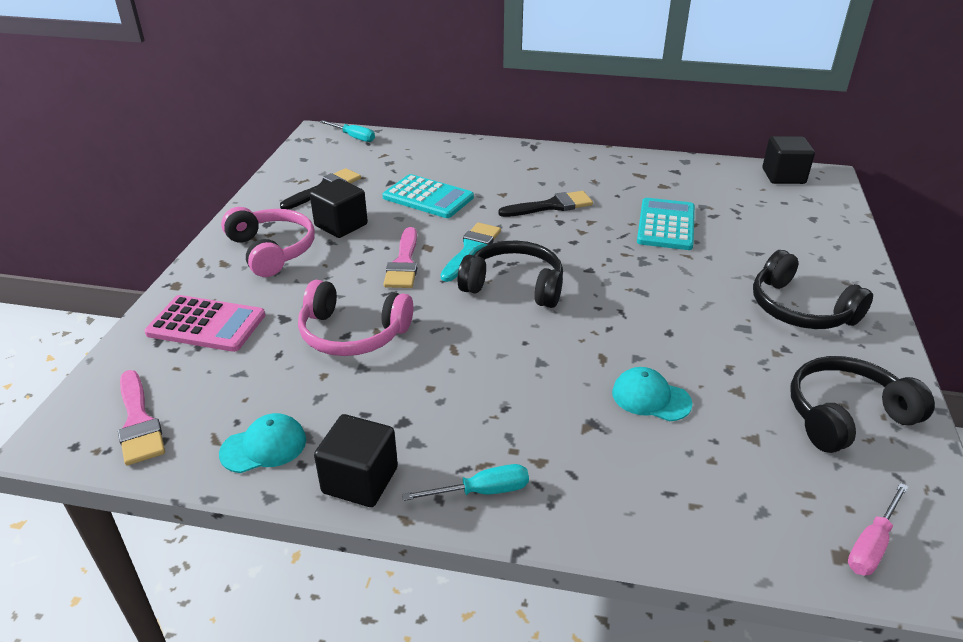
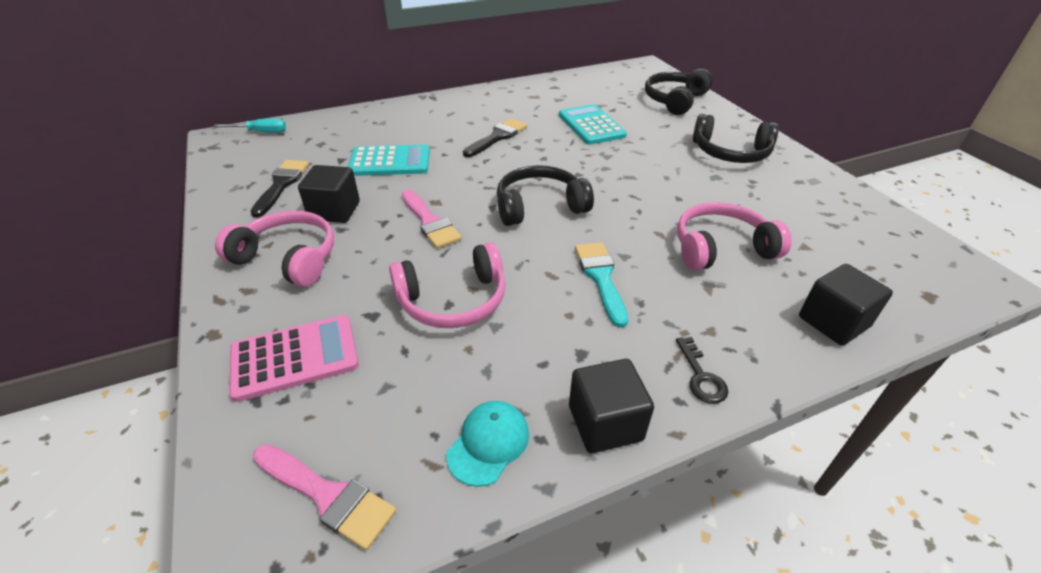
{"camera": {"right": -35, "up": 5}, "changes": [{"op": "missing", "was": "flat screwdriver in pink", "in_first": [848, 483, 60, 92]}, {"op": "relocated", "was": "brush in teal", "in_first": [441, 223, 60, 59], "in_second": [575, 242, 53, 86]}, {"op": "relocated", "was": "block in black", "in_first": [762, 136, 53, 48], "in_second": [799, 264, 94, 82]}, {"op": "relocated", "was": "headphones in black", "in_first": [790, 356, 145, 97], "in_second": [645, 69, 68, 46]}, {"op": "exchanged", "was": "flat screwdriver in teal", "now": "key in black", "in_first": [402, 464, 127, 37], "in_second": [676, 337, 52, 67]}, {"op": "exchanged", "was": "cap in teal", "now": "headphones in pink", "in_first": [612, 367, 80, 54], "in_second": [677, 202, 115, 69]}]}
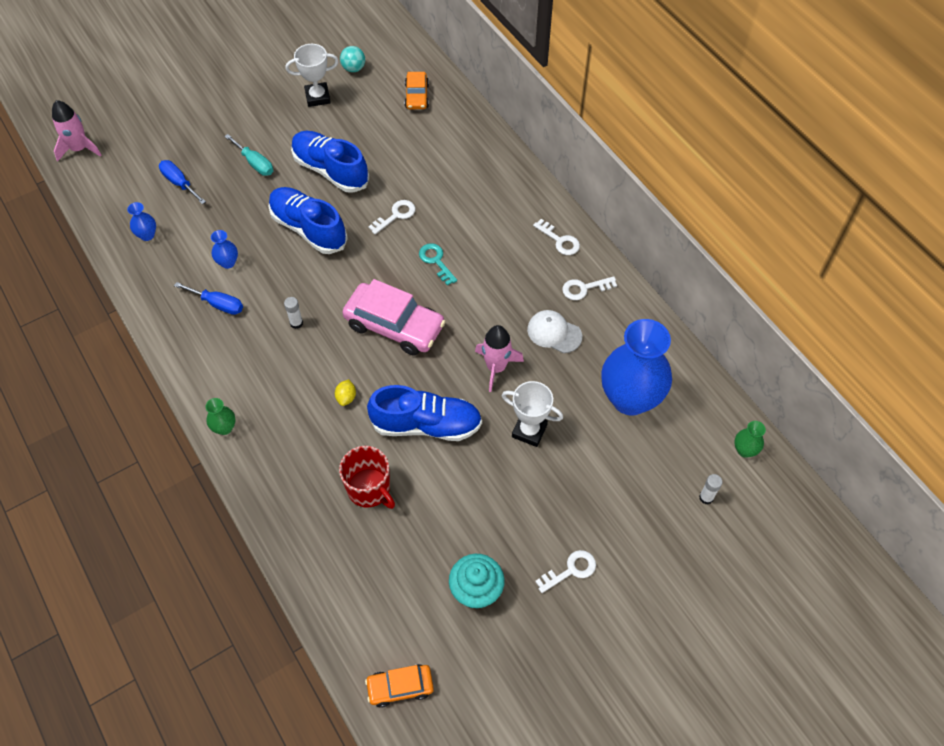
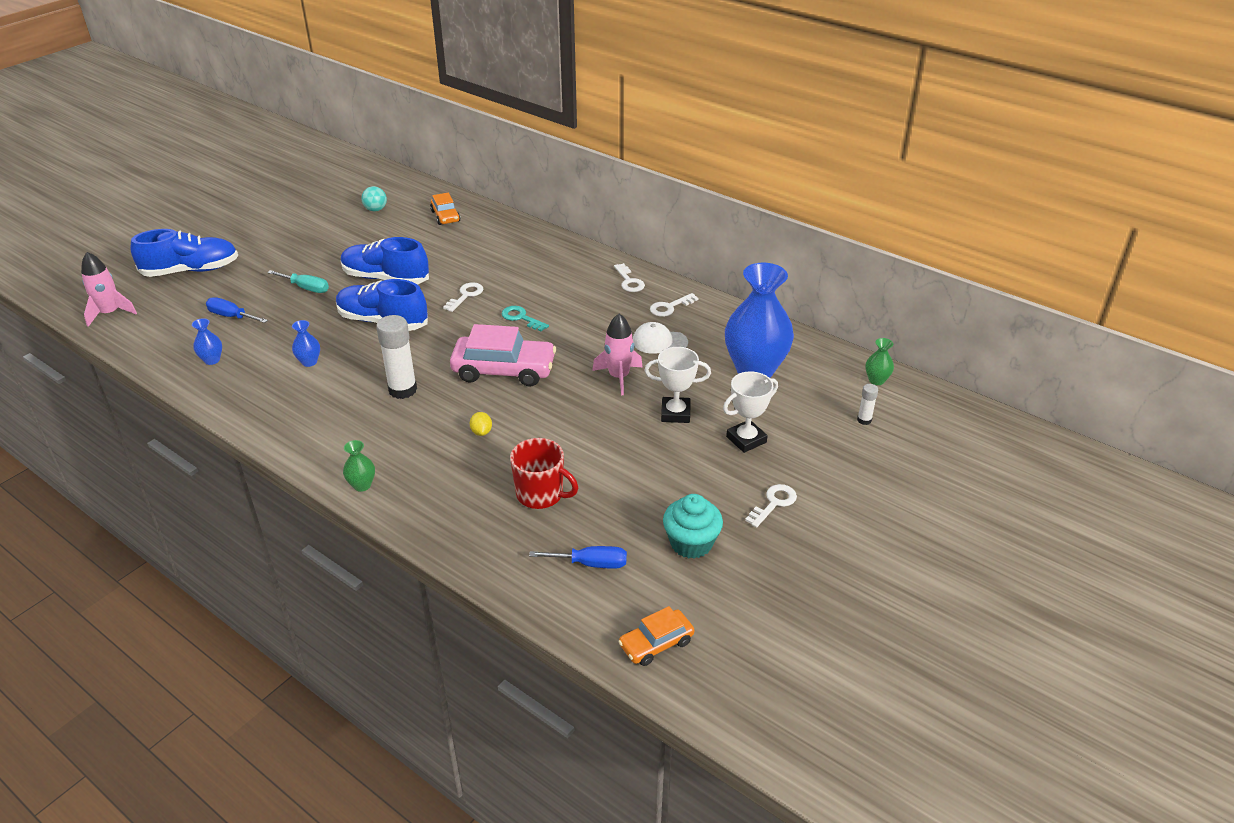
{"camera": {"right": -20, "up": -20}, "changes": [{"op": "relocated", "was": "flat screwdriver in royal blue", "in_first": [174, 282, 69, 33], "in_second": [529, 546, 98, 23]}, {"op": "relocated", "was": "trophy in white", "in_first": [286, 44, 53, 63], "in_second": [723, 372, 55, 81]}, {"op": "relocated", "was": "lace-up shoe in royal blue", "in_first": [367, 385, 115, 56], "in_second": [131, 229, 107, 48]}, {"op": "spun", "was": "key in white", "in_first": [533, 219, 47, 36], "in_second": [614, 263, 31, 29], "clockwise": 45}, {"op": "size", "was": "glue stick in white", "in_first": [284, 297, 19, 32], "in_second": [376, 315, 41, 84], "ratio": 2.04}]}
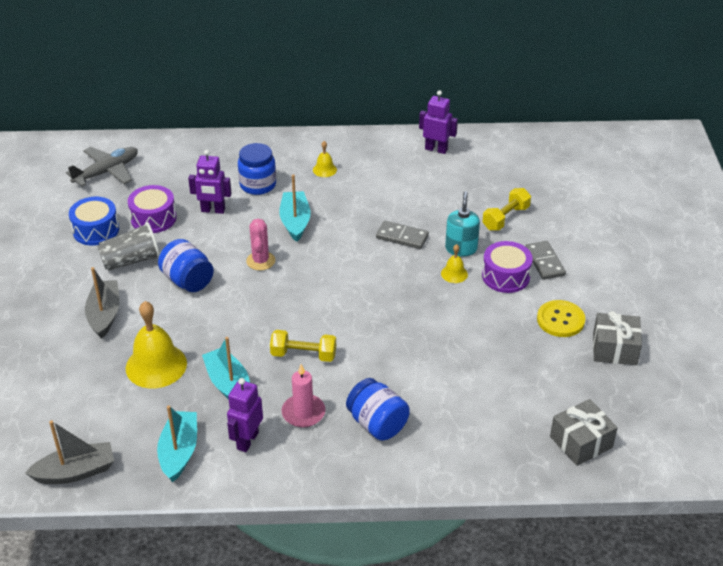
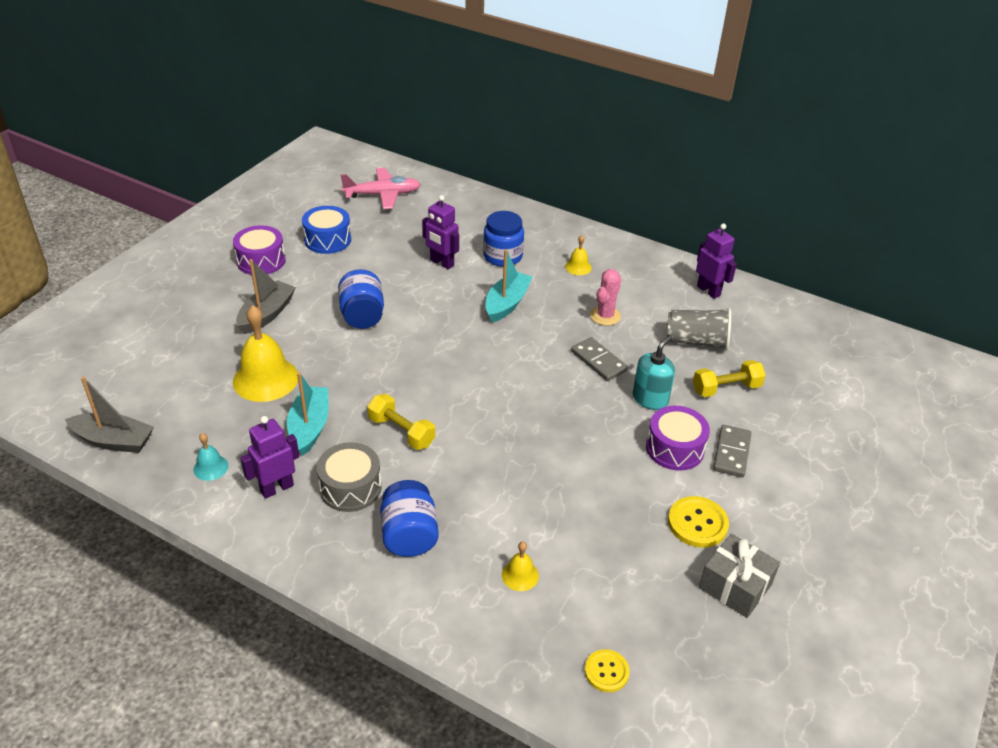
{"camera": {"right": 30, "up": 0}, "changes": [{"op": "relocated", "was": "cup in grey", "in_first": [97, 222, 63, 49], "in_second": [667, 308, 64, 43]}, {"op": "relocated", "was": "snare drum in royal purple", "in_first": [128, 185, 48, 48], "in_second": [233, 225, 53, 50]}, {"op": "relocated", "was": "saguaro cactus in pink", "in_first": [246, 219, 29, 52], "in_second": [590, 269, 32, 57]}, {"op": "relocated", "was": "hand bell in yellow", "in_first": [441, 244, 27, 39], "in_second": [502, 542, 37, 49]}, {"op": "exchanged", "was": "sailboat in teal", "now": "hand bell in teal", "in_first": [157, 405, 40, 77], "in_second": [193, 433, 35, 48]}, {"op": "exchanged", "was": "wax candle in pink", "now": "snare drum in grey", "in_first": [282, 364, 43, 64], "in_second": [317, 442, 65, 70]}, {"op": "exchanged", "was": "gift in grey", "now": "button in yellow", "in_first": [550, 399, 68, 67], "in_second": [585, 649, 45, 43]}, {"op": "colour", "was": "toy plane in grey", "now": "toy plane in pink", "in_first": [66, 147, 72, 40], "in_second": [341, 168, 80, 41]}]}
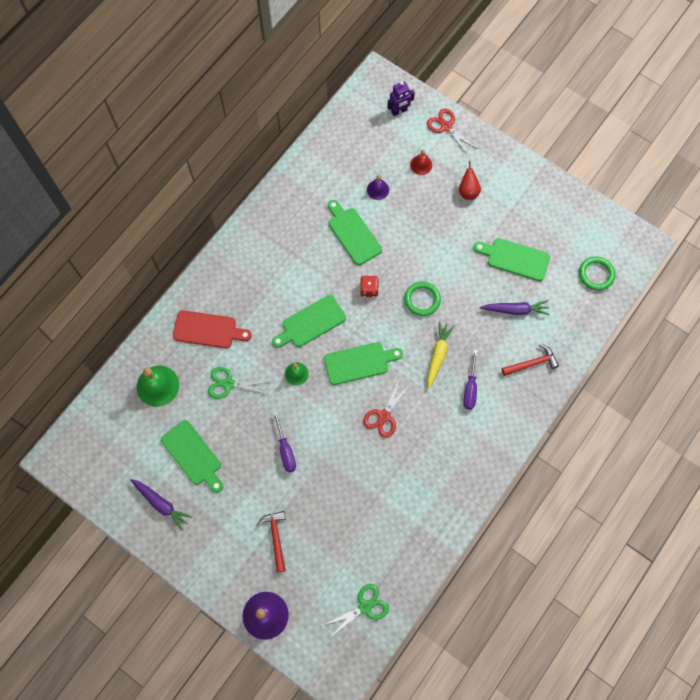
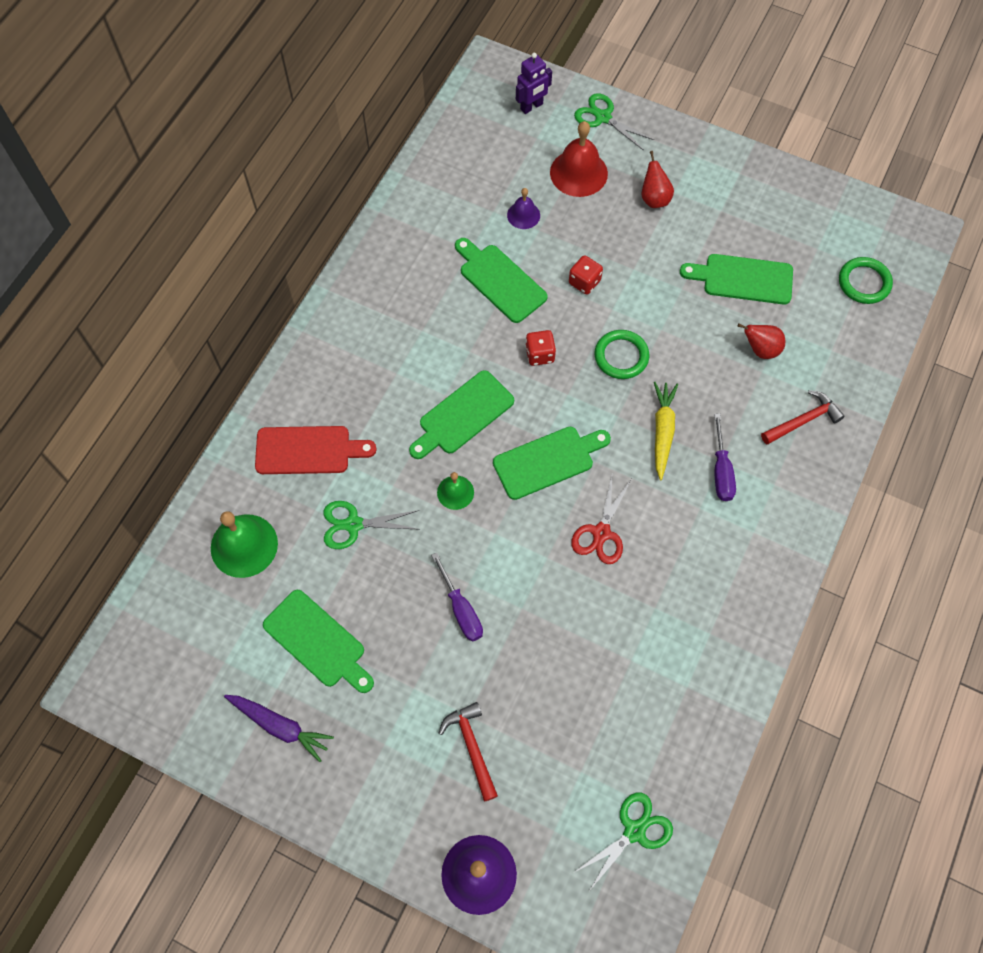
{"camera": {"right": -10, "up": -5}, "changes": [{"op": "appeared", "now": "die in scarlet", "in_second": [569, 255, 34, 39]}, {"op": "exchanged", "was": "root vegetable in royal purple", "now": "toy pear in scarlet", "in_first": [479, 300, 71, 15], "in_second": [737, 323, 48, 36]}, {"op": "colour", "was": "shears in scarlet", "now": "shears in leaf-green", "in_first": [427, 108, 50, 47], "in_second": [574, 93, 80, 58]}, {"op": "size", "was": "hand bell in scarlet", "in_first": [410, 150, 22, 25], "in_second": [550, 121, 58, 76], "ratio": 1.77}]}
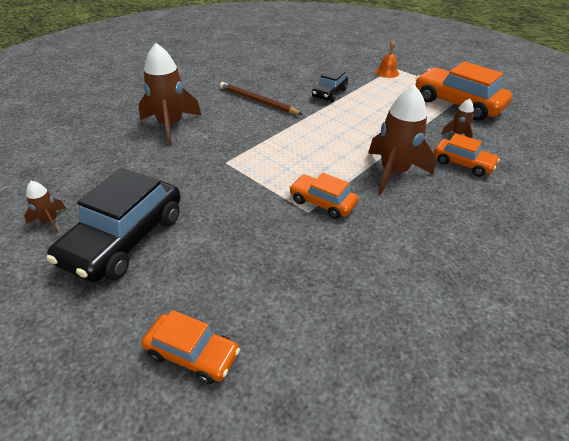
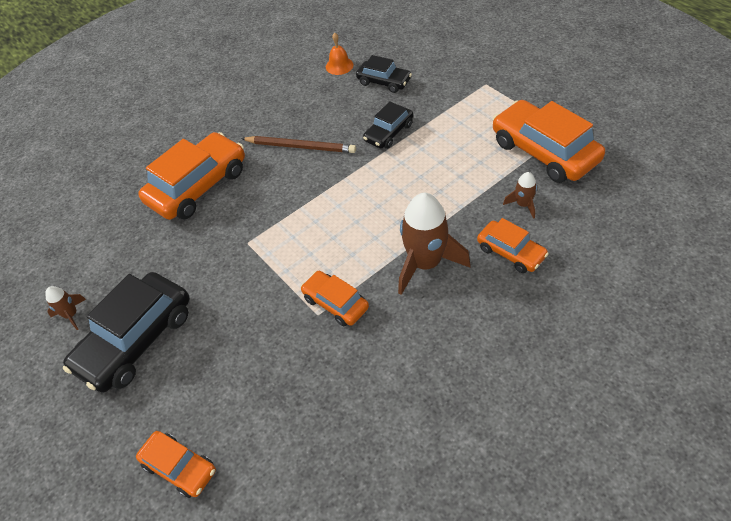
{"camera": {"right": 15, "up": 10}, "changes": [{"op": "appeared", "now": "car in black", "in_second": [356, 55, 56, 38]}, {"op": "relocated", "was": "hand bell in bright orange", "in_first": [375, 40, 24, 38], "in_second": [326, 33, 27, 42]}, {"op": "exchanged", "was": "rocket in brown", "now": "car in bright orange", "in_first": [138, 43, 64, 102], "in_second": [138, 132, 107, 88]}, {"op": "spun", "was": "lead pencil in brown", "in_first": [219, 82, 83, 33], "in_second": [241, 136, 115, 17], "clockwise": 150}]}
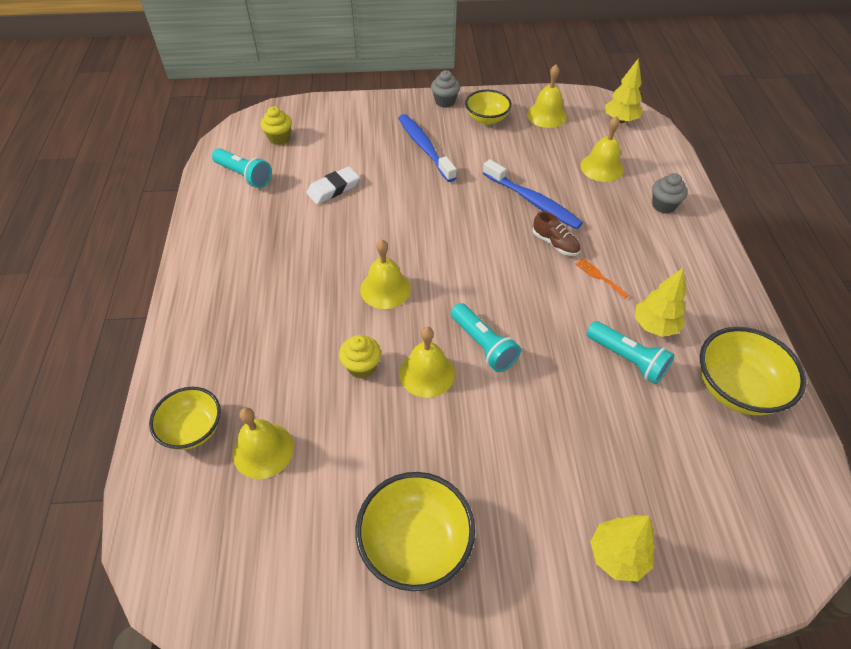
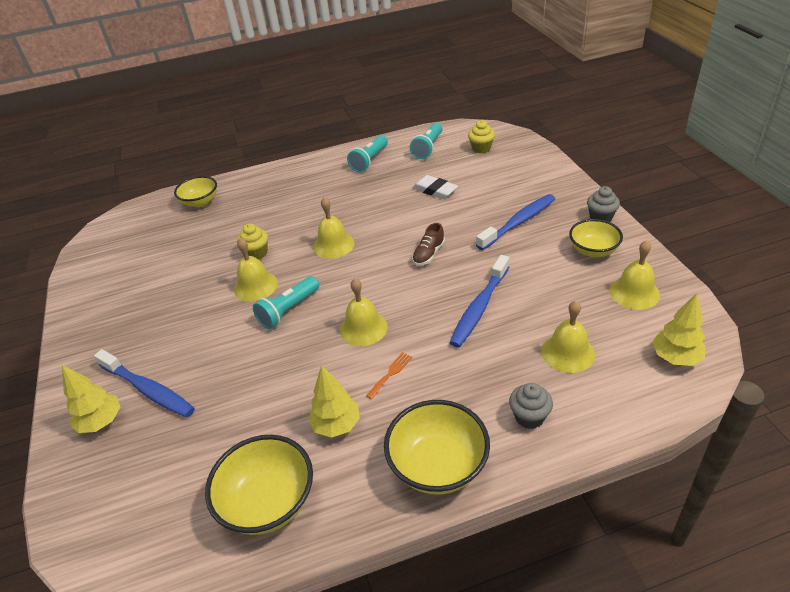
{"camera": {"right": 80, "up": -10}, "changes": [{"op": "appeared", "now": "tooth brush in royal blue", "in_second": [94, 349, 101, 69]}, {"op": "relocated", "was": "hand bell in yellow", "in_first": [233, 407, 61, 72], "in_second": [340, 278, 48, 68]}, {"op": "relocated", "was": "deep dish in yellow", "in_first": [355, 472, 120, 119], "in_second": [384, 400, 106, 94]}, {"op": "relocated", "was": "lace-up shoe in brown", "in_first": [532, 211, 48, 45], "in_second": [412, 223, 33, 43]}, {"op": "relocated", "was": "flashlight in teal", "in_first": [587, 321, 87, 63], "in_second": [347, 135, 41, 37]}]}
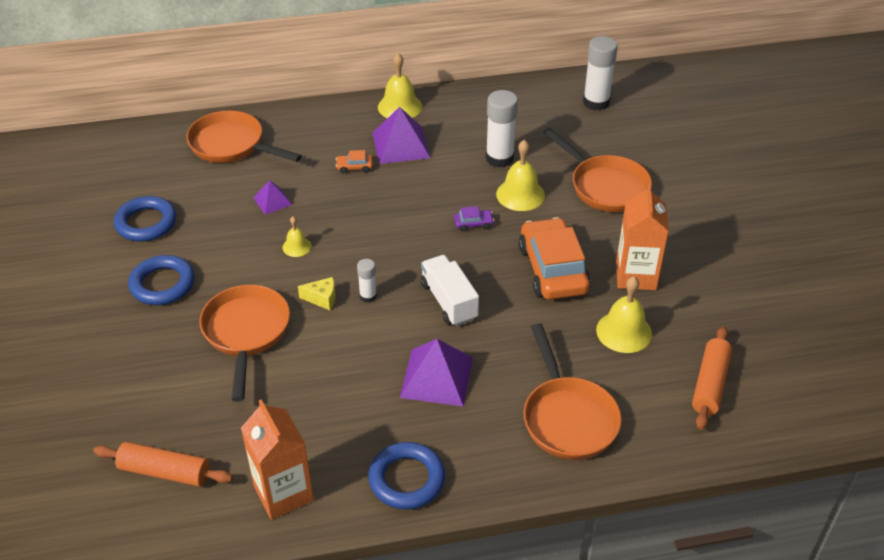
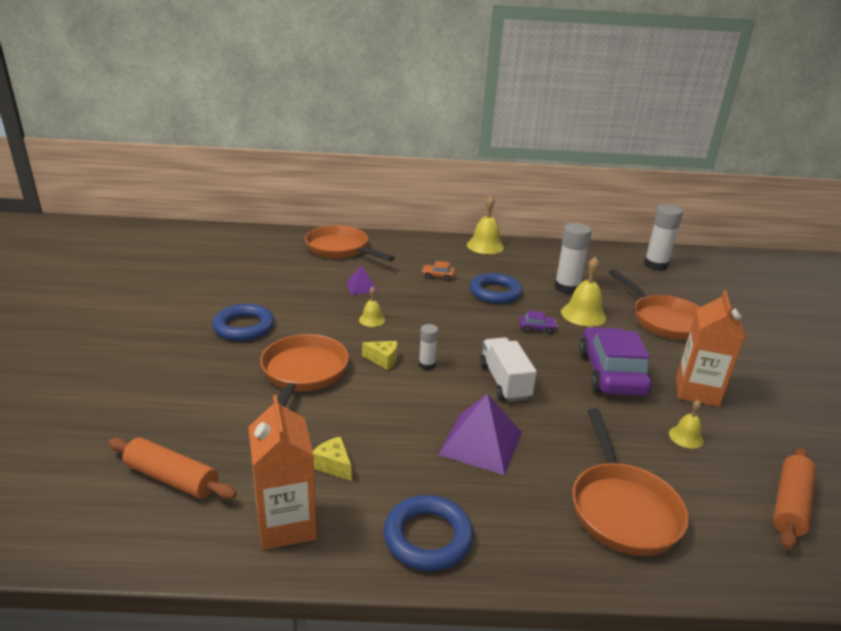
{"camera": {"right": 10, "up": -15}, "changes": [{"op": "missing", "was": "pyramid in royal purple", "in_first": [372, 107, 58, 57]}, {"op": "appeared", "now": "piece of cheese in yellow", "in_second": [313, 436, 39, 45]}, {"op": "relocated", "was": "hoop in royal blue", "in_first": [114, 196, 63, 45], "in_second": [470, 273, 53, 31]}, {"op": "colour", "was": "car in bright orange", "now": "car in royal purple", "in_first": [518, 217, 73, 83], "in_second": [579, 327, 73, 69]}, {"op": "size", "was": "hand bell in yellow", "in_first": [596, 276, 56, 77], "in_second": [669, 400, 35, 49], "ratio": 0.56}]}
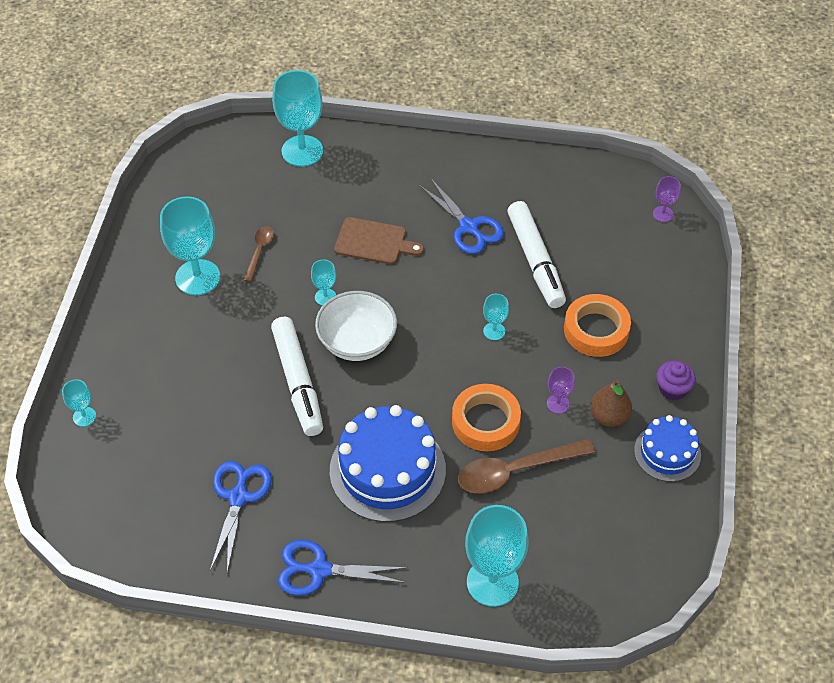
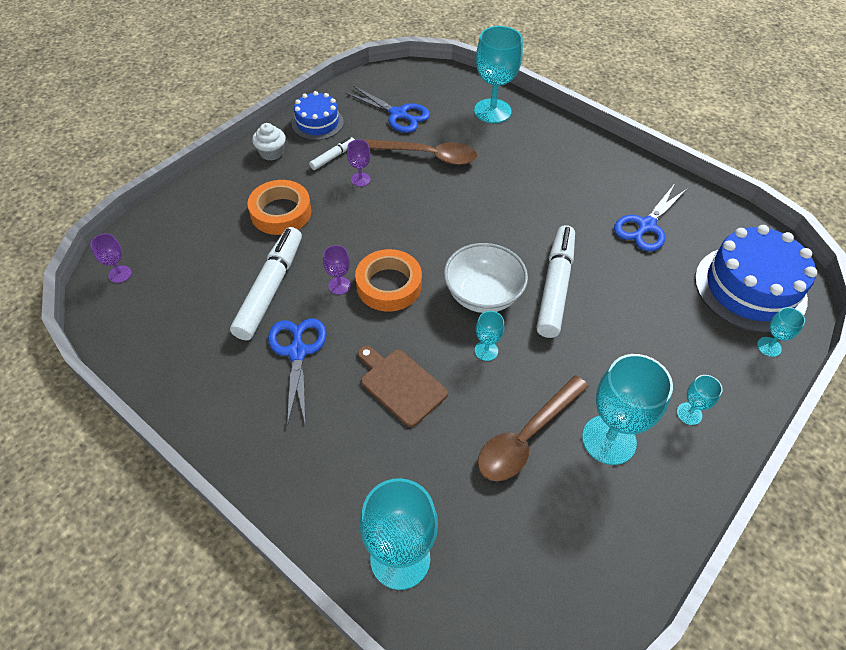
{"camera": {"right": -150, "up": 0}, "changes": [{"op": "appeared", "now": "goblet in royal purple", "in_second": [323, 245, 28, 50]}, {"op": "relocated", "was": "shears in royal blue", "in_first": [278, 540, 130, 56], "in_second": [345, 86, 85, 47]}, {"op": "relocated", "was": "gateau in royal blue", "in_first": [330, 405, 116, 117], "in_second": [695, 225, 122, 108]}, {"op": "relocated", "was": "tape in bright orange", "in_first": [452, 384, 69, 67], "in_second": [355, 249, 67, 63]}, {"op": "relocated", "was": "goblet in teal", "in_first": [483, 294, 26, 46], "in_second": [677, 375, 46, 50]}, {"op": "exchanged", "was": "toy pear in brown", "now": "felt pen in white", "in_first": [590, 380, 42, 47], "in_second": [309, 137, 46, 33]}, {"op": "colour", "was": "fairy cake in royal purple", "now": "fairy cake in white", "in_first": [656, 361, 40, 39], "in_second": [252, 123, 34, 38]}, {"op": "size", "was": "spoon in brown", "in_first": [244, 226, 30, 56], "in_second": [478, 375, 111, 106], "ratio": 1.84}]}
